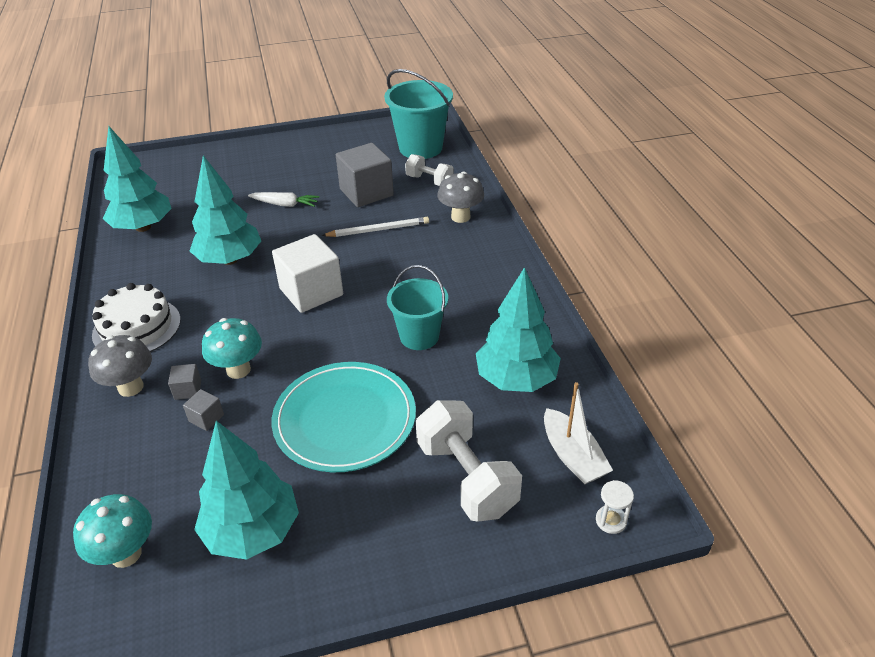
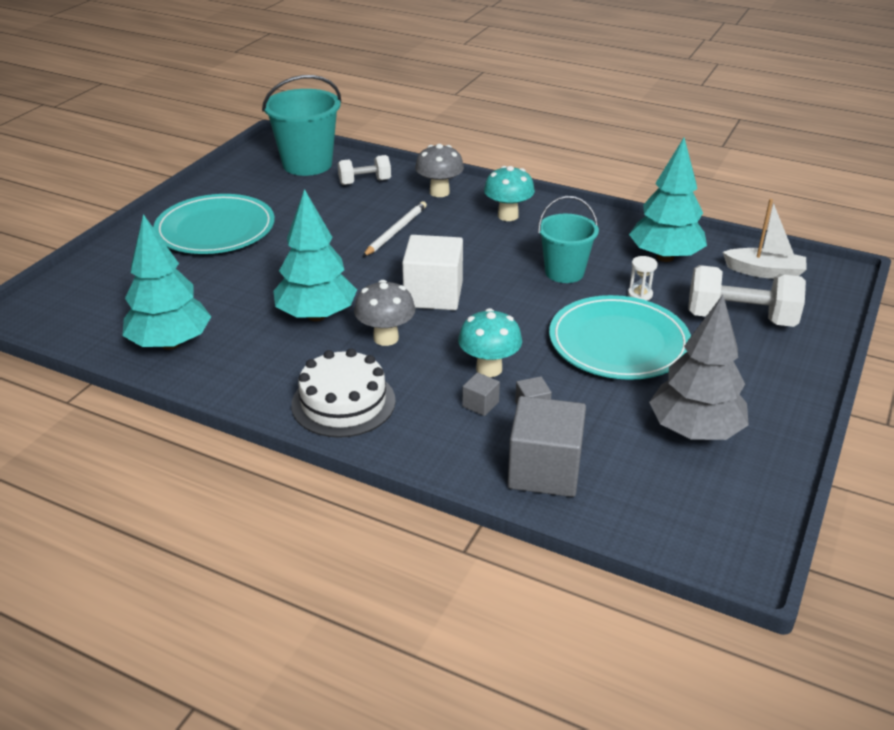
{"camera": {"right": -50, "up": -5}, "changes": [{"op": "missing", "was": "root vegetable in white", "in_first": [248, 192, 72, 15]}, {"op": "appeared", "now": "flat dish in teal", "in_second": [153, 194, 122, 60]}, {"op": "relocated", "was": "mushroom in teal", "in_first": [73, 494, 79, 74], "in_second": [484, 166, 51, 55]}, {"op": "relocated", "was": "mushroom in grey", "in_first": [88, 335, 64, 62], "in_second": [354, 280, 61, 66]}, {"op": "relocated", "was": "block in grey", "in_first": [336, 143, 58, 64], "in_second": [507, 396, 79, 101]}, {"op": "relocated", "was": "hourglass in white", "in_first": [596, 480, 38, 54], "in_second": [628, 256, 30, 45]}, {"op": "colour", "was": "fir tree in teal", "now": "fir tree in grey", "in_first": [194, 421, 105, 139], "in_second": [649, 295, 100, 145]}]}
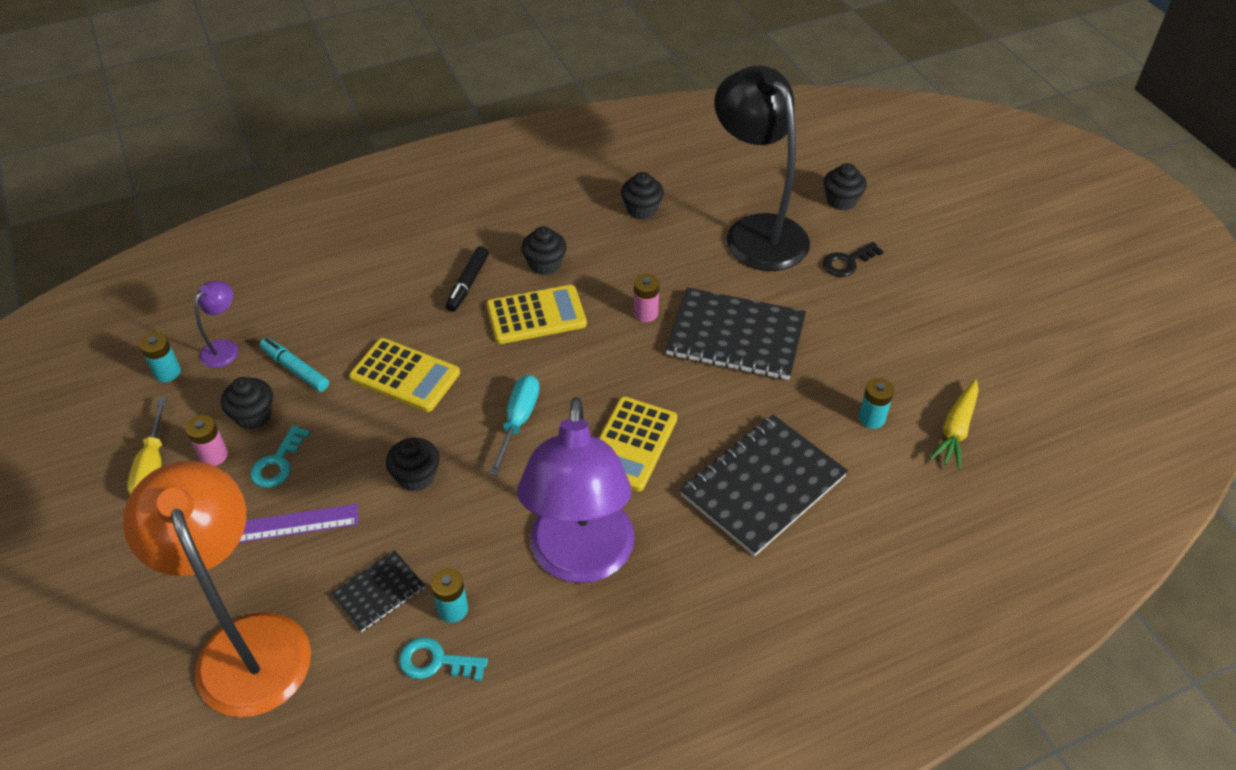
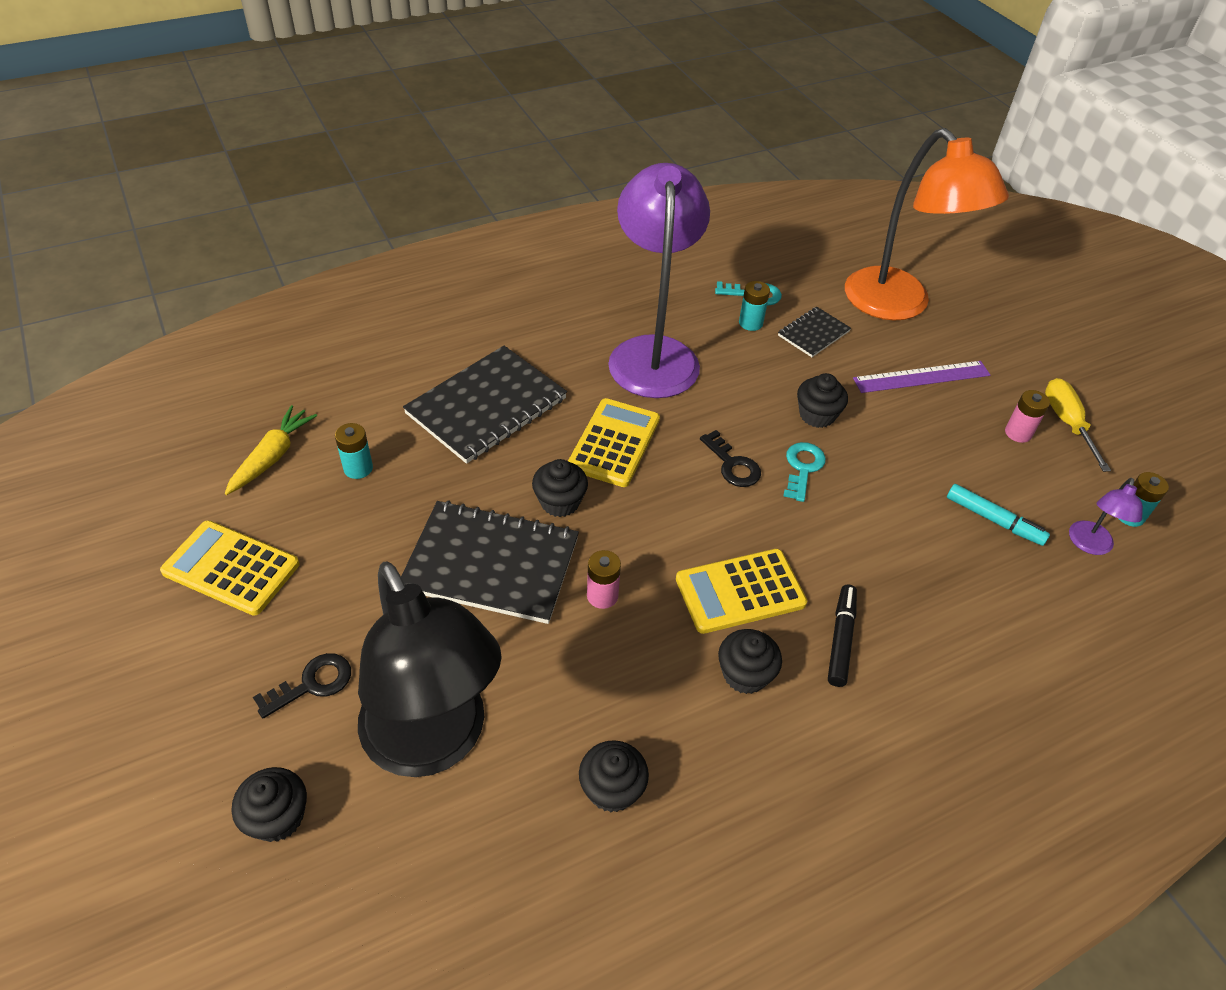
{"camera": {"right": 175, "up": 0}, "changes": [{"op": "relocated", "was": "fairy cake in black", "in_first": [221, 377, 52, 52], "in_second": [532, 459, 56, 58]}, {"op": "relocated", "was": "key in teal", "in_first": [250, 425, 60, 63], "in_second": [783, 442, 43, 60]}, {"op": "relocated", "was": "pocket calculator in yellow", "in_first": [349, 338, 111, 74], "in_second": [160, 520, 140, 96]}, {"op": "exchanged", "was": "flat screwdriver in teal", "now": "key in black", "in_first": [489, 375, 51, 100], "in_second": [700, 430, 61, 57]}]}
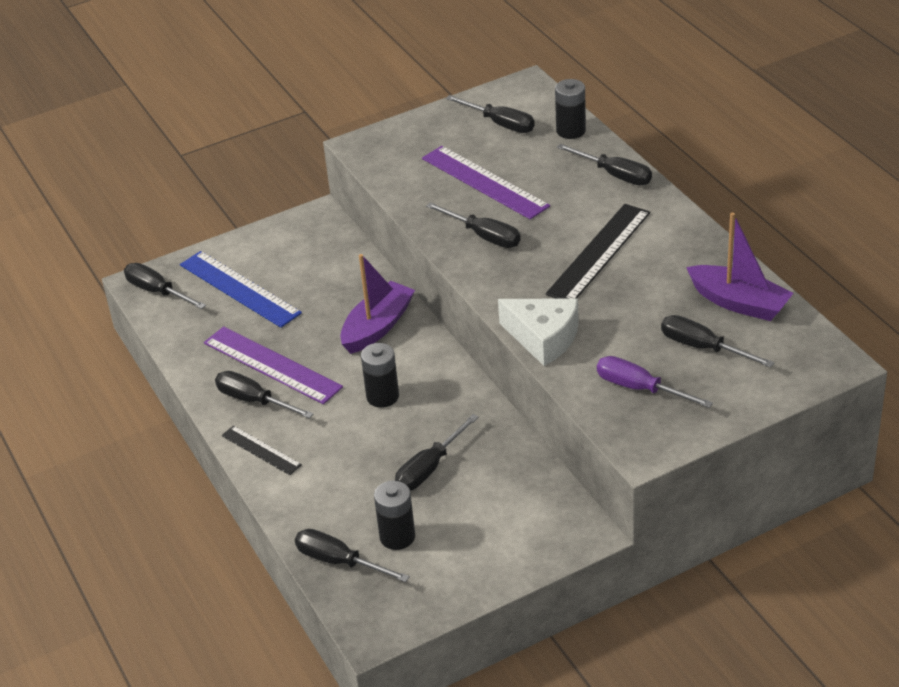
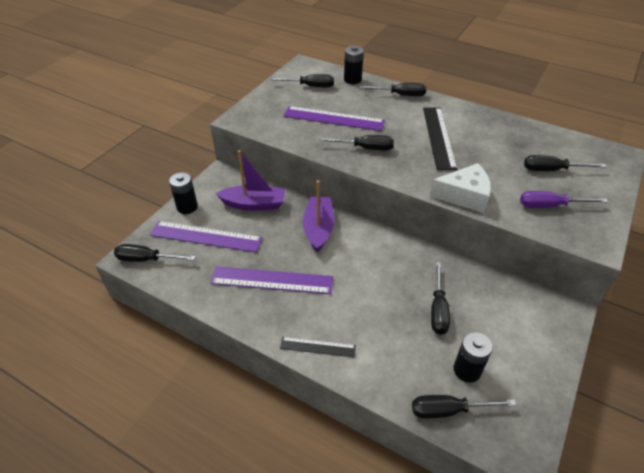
{"camera": {"right": -35, "up": 5}, "changes": [{"op": "missing", "was": "flat screwdriver in black", "in_first": [215, 371, 98, 47]}, {"op": "relocated", "was": "power cell in black", "in_first": [361, 343, 38, 65], "in_second": [169, 172, 29, 42]}, {"op": "relocated", "was": "sailboat in royal purple", "in_first": [686, 212, 107, 109], "in_second": [215, 150, 70, 61]}, {"op": "colour", "was": "straightedge in royal blue", "now": "straightedge in royal purple", "in_first": [180, 251, 122, 77], "in_second": [150, 221, 112, 32]}]}
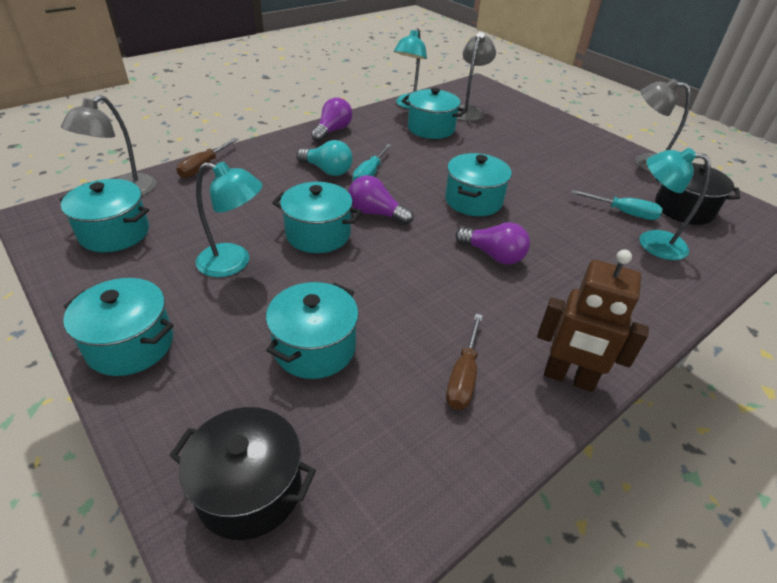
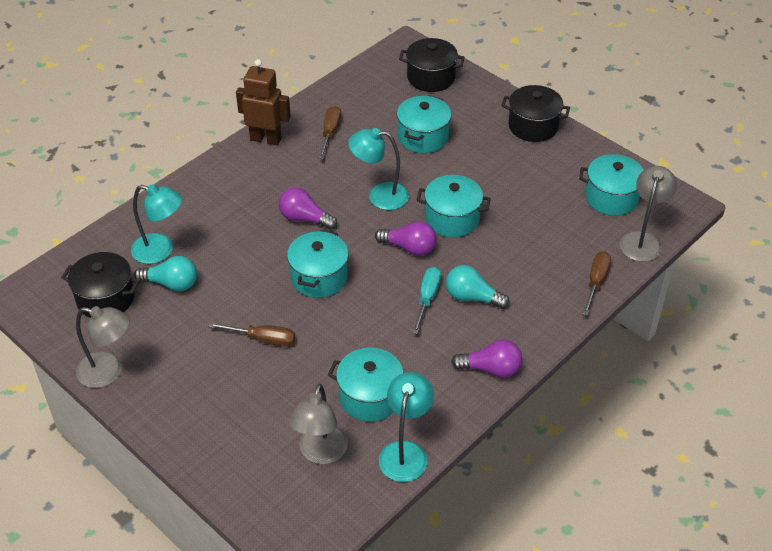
{"camera": {"right": 175, "up": 5}, "changes": [{"op": "appeared", "now": "flat screwdriver in brown", "in_second": [208, 323, 87, 24]}, {"op": "relocated", "was": "reading lamp in teal", "in_first": [196, 162, 67, 115], "in_second": [348, 128, 61, 82]}, {"op": "exchanged", "was": "flat screwdriver in teal", "now": "lightbulb in teal", "in_first": [571, 190, 92, 30], "in_second": [134, 256, 63, 35]}, {"op": "colour", "was": "cooking pot in teal", "now": "cooking pot in black", "in_first": [63, 278, 111, 98], "in_second": [501, 85, 69, 57]}, {"op": "spun", "was": "lightbulb in royal purple", "in_first": [311, 97, 41, 45], "in_second": [451, 340, 71, 38], "clockwise": -105}]}
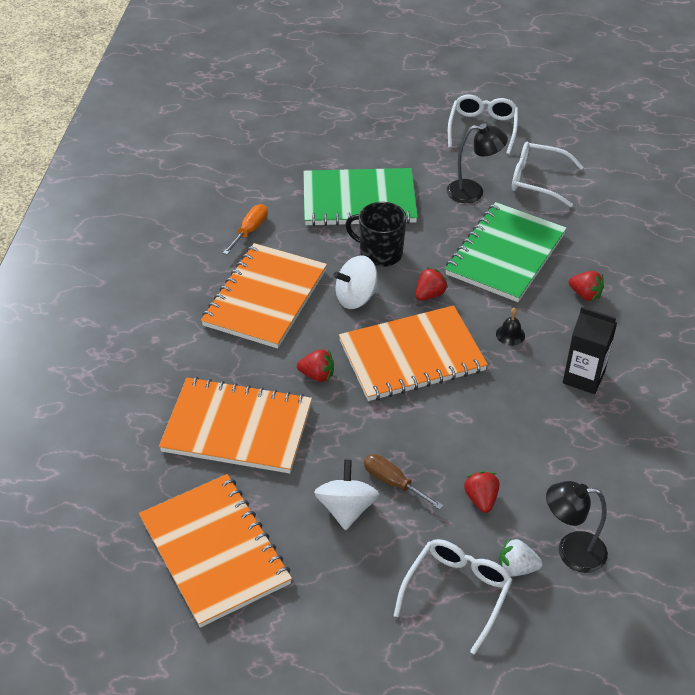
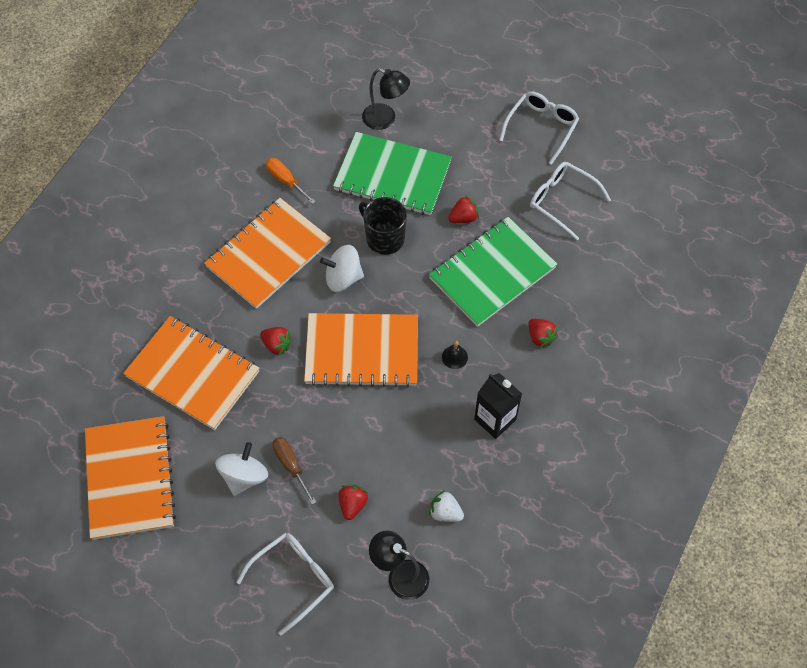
{"camera": {"right": 20, "up": 15}, "changes": [{"op": "relocated", "was": "berry in scarlet", "in_first": [416, 267, 32, 34], "in_second": [448, 195, 31, 28]}, {"op": "relocated", "was": "reading lamp in black", "in_first": [447, 124, 61, 79], "in_second": [362, 68, 48, 62]}, {"op": "relocated", "was": "berry in white", "in_first": [499, 537, 44, 39], "in_second": [429, 490, 35, 32]}, {"op": "spun", "was": "flat screwdriver in bright orange", "in_first": [223, 204, 45, 51], "in_second": [266, 158, 50, 46], "clockwise": -90}]}
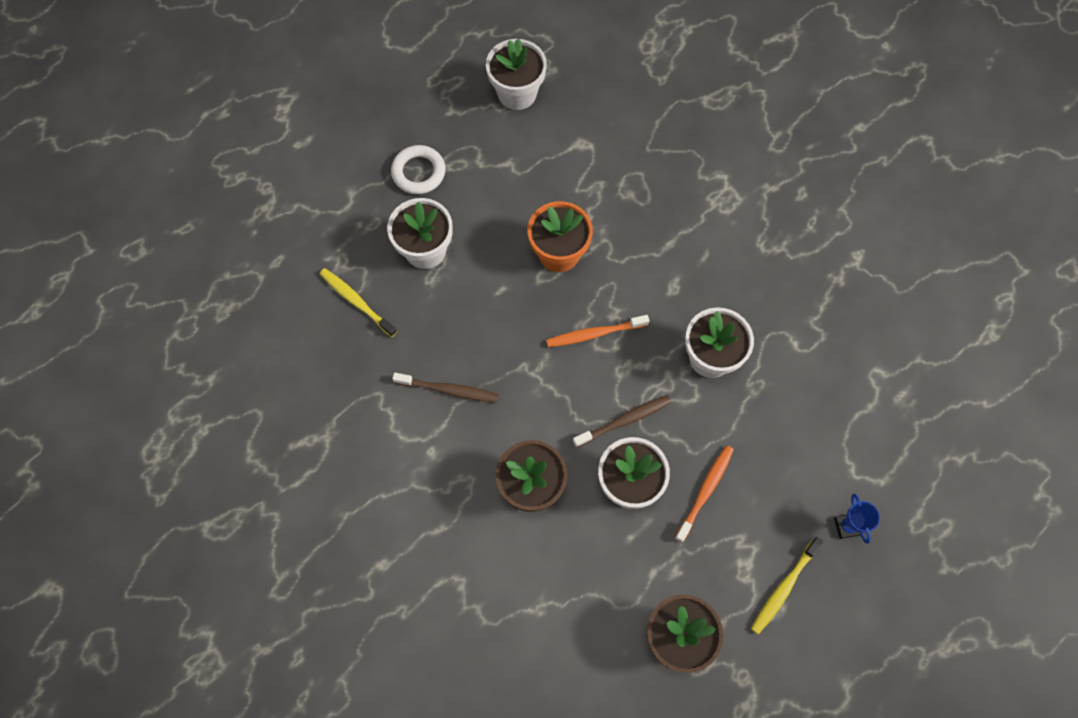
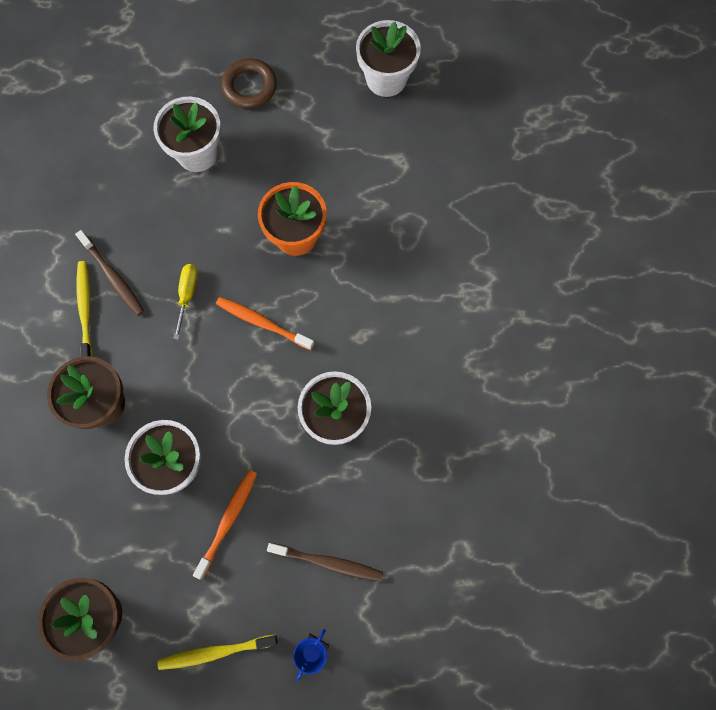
{"camera": {"right": 40, "up": 5}, "changes": [{"op": "appeared", "now": "flat screwdriver in yellow", "in_second": [174, 264, 24, 76]}, {"op": "relocated", "was": "tooth brush in yellow", "in_first": [320, 268, 77, 69], "in_second": [77, 261, 15, 96]}, {"op": "relocated", "was": "tooth brush in brown", "in_first": [573, 395, 99, 53], "in_second": [267, 543, 116, 38]}, {"op": "colour", "was": "hoop in white", "now": "hoop in brown", "in_first": [391, 145, 54, 49], "in_second": [221, 58, 56, 51]}, {"op": "spun", "was": "tooth brush in bright orange", "in_first": [675, 445, 59, 98], "in_second": [193, 470, 64, 109], "clockwise": -45}]}
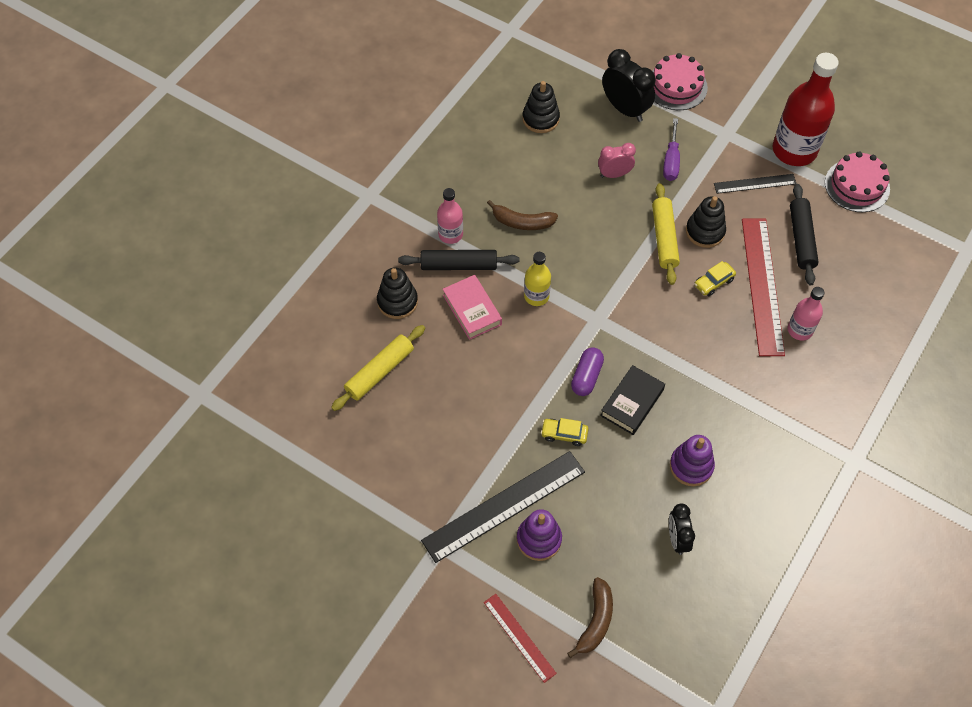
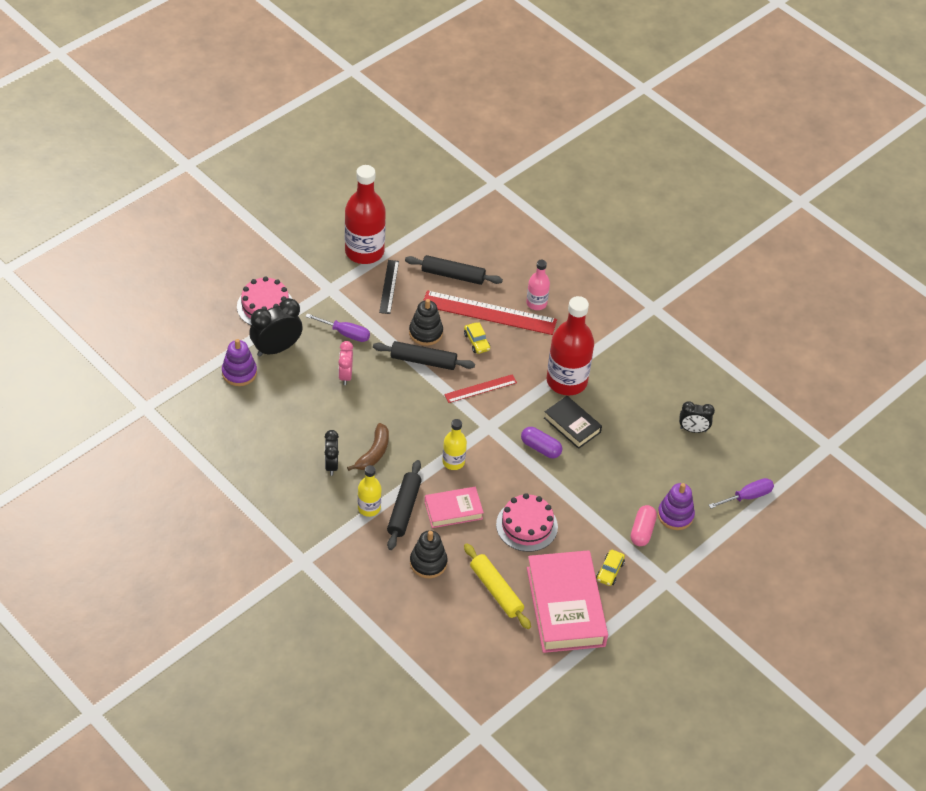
{"camera": {"right": -80, "up": -10}, "changes": [{"op": "missing", "was": "stacking toy in black", "in_first": [522, 81, 38, 52]}, {"op": "appeared", "now": "bedside clock in black", "in_second": [325, 430, 14, 46]}, {"op": "appeared", "now": "hardback in pink", "in_second": [527, 550, 81, 103]}, {"op": "appeared", "now": "bottle in scarlet", "in_second": [547, 296, 47, 100]}, {"op": "relocated", "was": "straightedge in scarlet", "in_first": [484, 594, 73, 89], "in_second": [444, 374, 73, 29]}, {"op": "relocated", "was": "car in yellow", "in_first": [541, 418, 48, 28], "in_second": [596, 550, 29, 36]}, {"op": "relocated", "was": "stacking toy in royal purple", "in_first": [670, 435, 45, 51], "in_second": [222, 339, 35, 47]}, {"op": "relocated", "was": "gateau in pink", "in_first": [825, 151, 65, 61], "in_second": [496, 493, 62, 59]}, {"op": "exchanged", "was": "straightedge in black", "now": "pill shape in pink", "in_first": [421, 451, 164, 112], "in_second": [631, 505, 26, 41]}, {"op": "exchanged", "was": "banana in brown", "now": "flat screwdriver in royal purple", "in_first": [567, 577, 46, 81], "in_second": [709, 478, 65, 31]}, {"op": "colour", "was": "bottle in pink", "now": "bottle in yellow", "in_first": [437, 188, 26, 56], "in_second": [358, 465, 24, 52]}, {"op": "colour", "was": "dough roller in yellow", "now": "dough roller in black", "in_first": [652, 183, 28, 102], "in_second": [373, 341, 102, 29]}]}
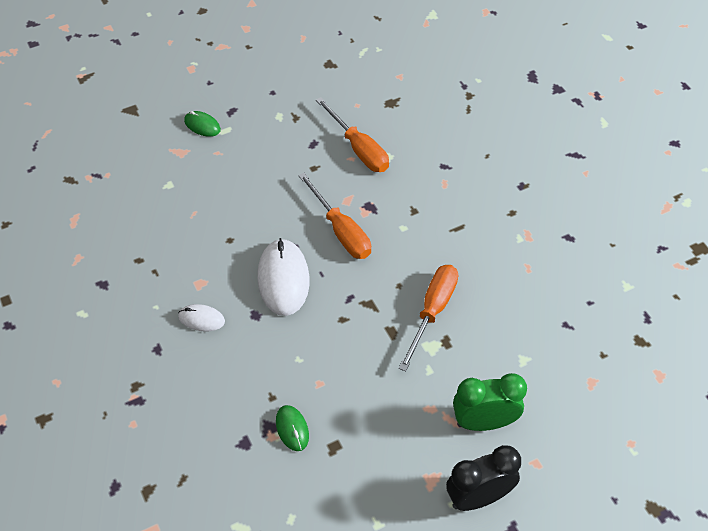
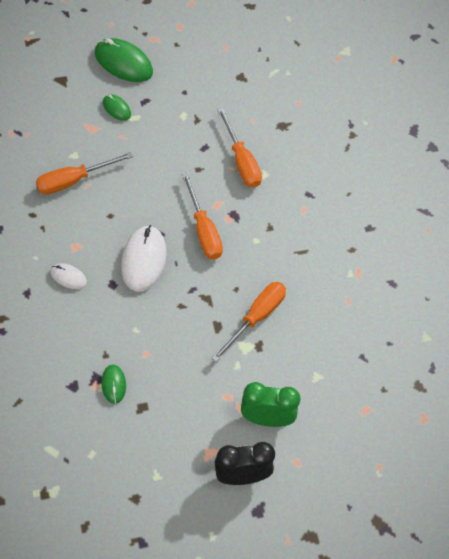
{"camera": {"right": 10, "up": 5}, "changes": [{"op": "appeared", "now": "flat screwdriver in bright orange", "in_second": [36, 152, 98, 42]}, {"op": "appeared", "now": "computer mouse in leaf-green", "in_second": [95, 38, 58, 44]}]}
